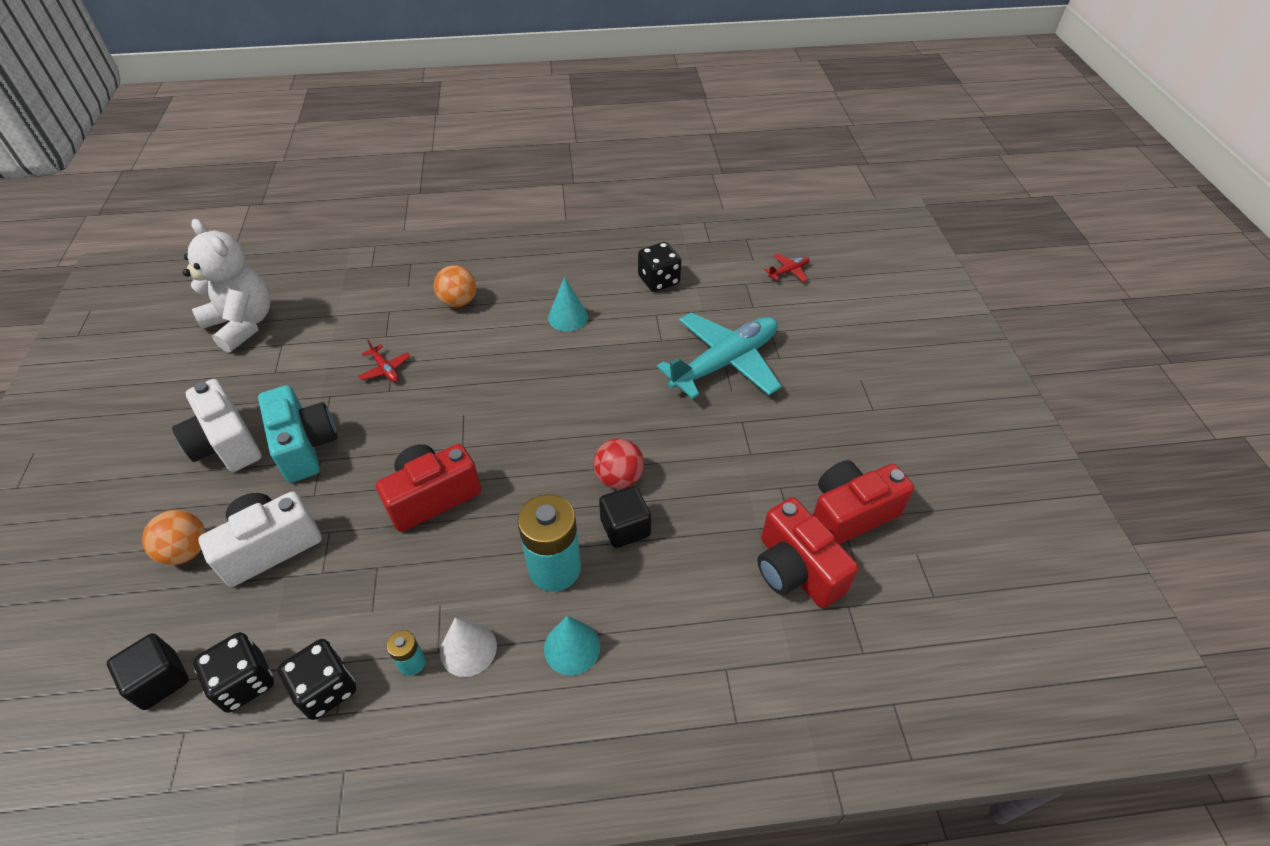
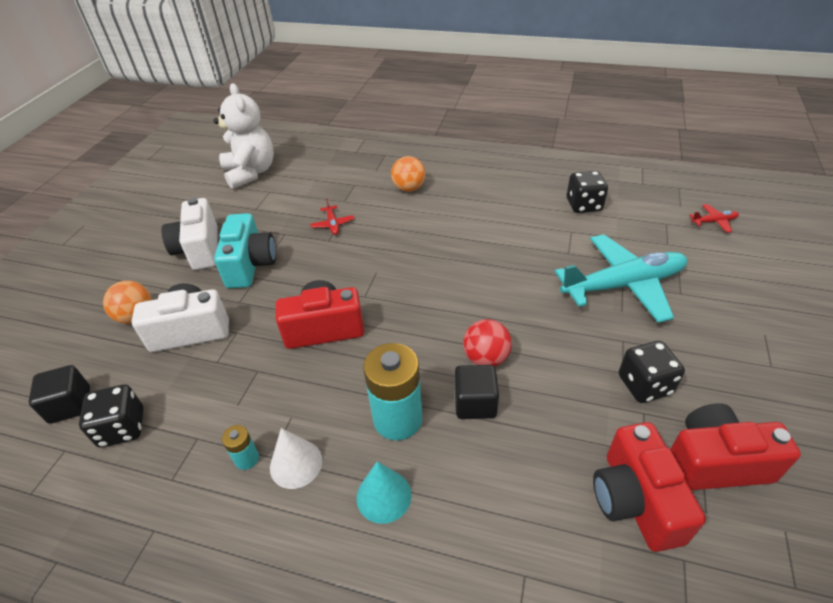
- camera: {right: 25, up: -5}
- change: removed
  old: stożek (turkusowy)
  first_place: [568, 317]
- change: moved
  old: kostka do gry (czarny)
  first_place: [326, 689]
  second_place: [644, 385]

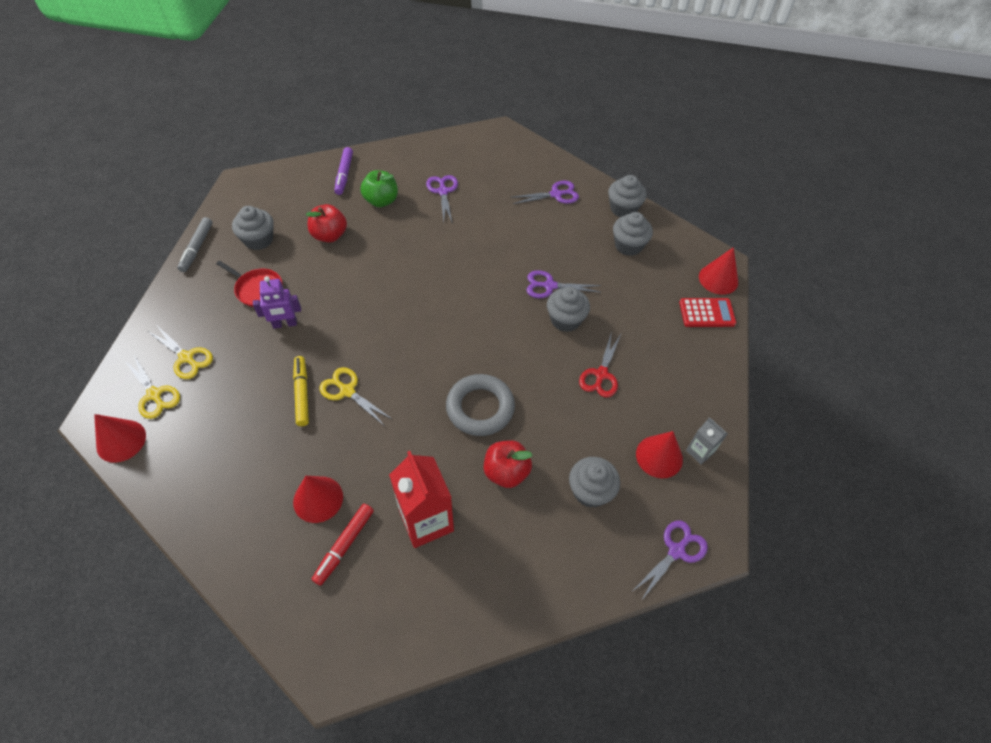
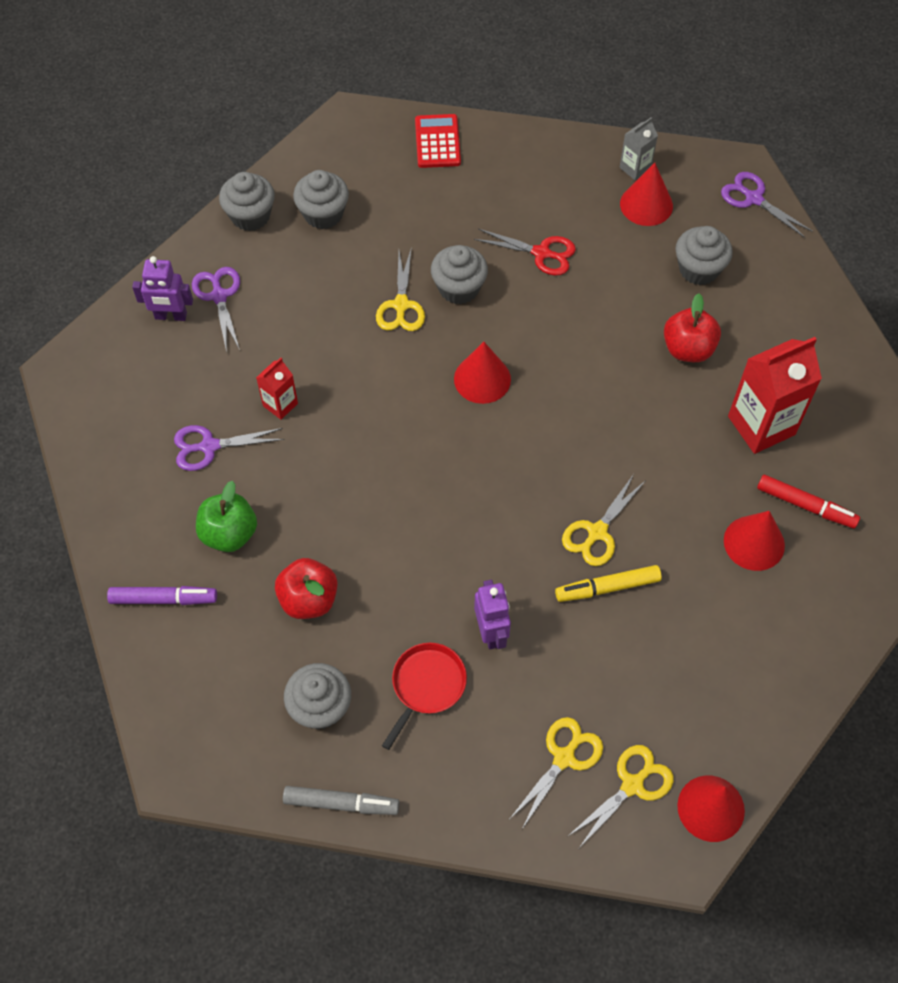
- camera: {right: -90, up: 5}
- change: moved
  old: stożek (czerwony)
  first_place: [718, 279]
  second_place: [482, 379]
- change: recoloured
  old: nożyczki (fioletowy)
  new: nożyczki (żółty)
  first_place: [549, 286]
  second_place: [401, 305]
- change: removed
  old: pierścień (szary)
  first_place: [480, 408]
- change: added
  new: robot (fioletowy)
  second_place: [171, 316]
- change: added
  new: karton mleka (czerwony)
  second_place: [280, 404]

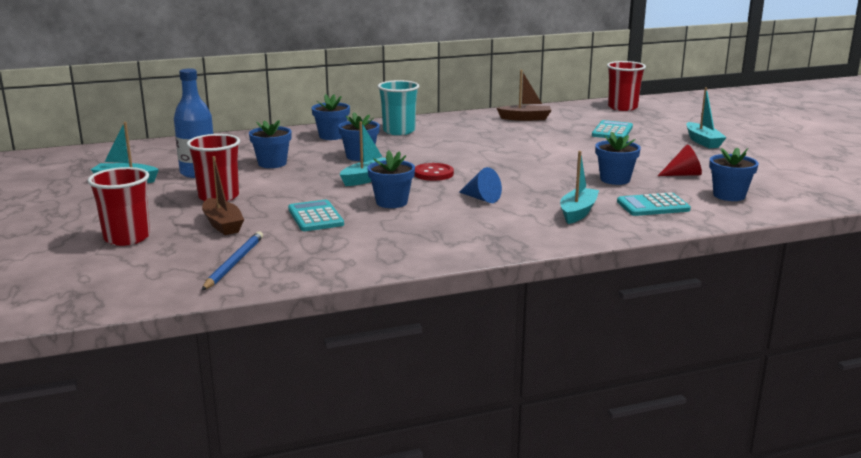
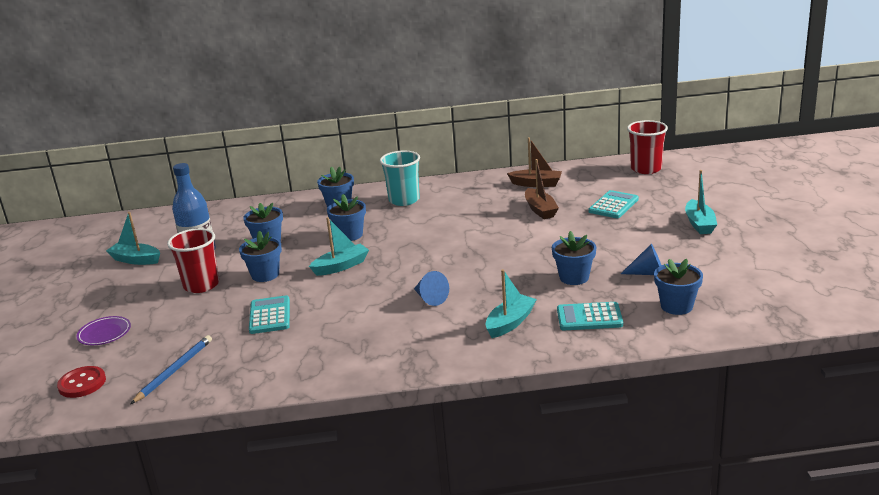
- camera: {right: 15, up: 5}
- change: recoloured
  old: stożek (czerwony)
  new: stożek (niebieski)
  first_place: [683, 174]
  second_place: [648, 273]
- change: moved
  old: doniczka (niebieski)
  first_place: [391, 202]
  second_place: [265, 275]
- change: moved
  old: łódka (brązowy)
  first_place: [222, 224]
  second_place: [540, 210]
- change: moved
  old: guzik (czerwony)
  first_place: [433, 174]
  second_place: [82, 383]
- change: replaced
  old: szklanka (czerwony)
  new: talerz (fioletowy)
  first_place: [127, 238]
  second_place: [104, 333]

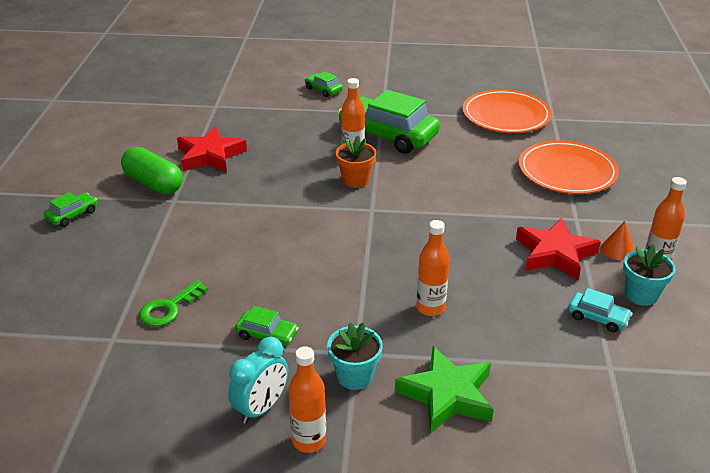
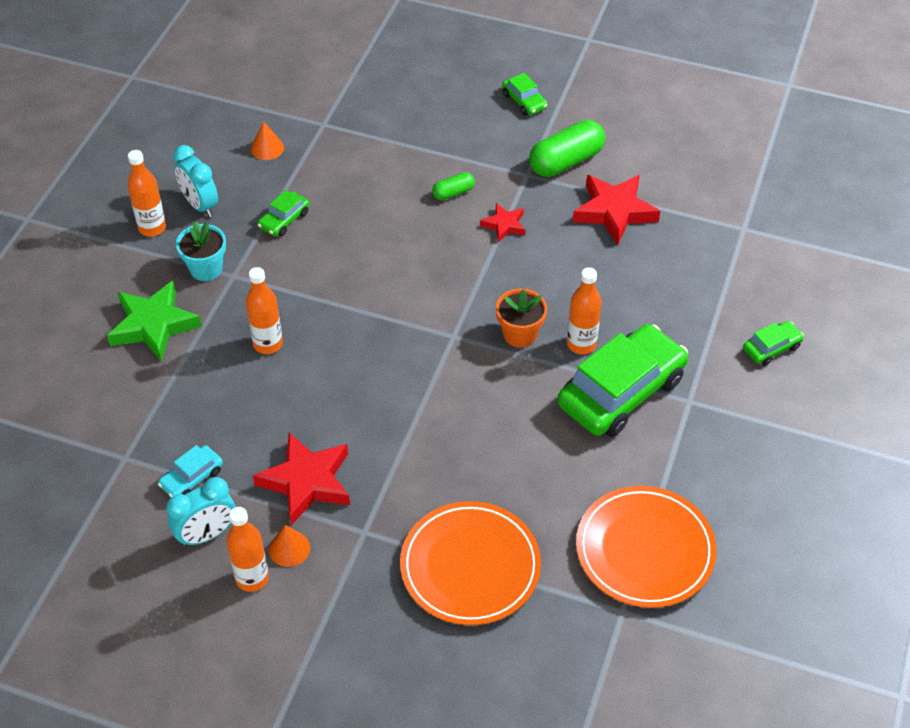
- camera: {right: 105, up: 15}
- change: replaced
  old: doniczka (turkusowy)
  new: budzik (turkusowy)
  first_place: [641, 295]
  second_place: [207, 534]
- change: removed
  old: klucz (zielony)
  first_place: [169, 308]
- change: added
  new: stożek (pomarańczowy)
  second_place: [267, 148]
- change: added
  new: kapsułka (zielony)
  second_place: [453, 193]
- change: added
  new: gwiazda (czerwony)
  second_place: [504, 225]

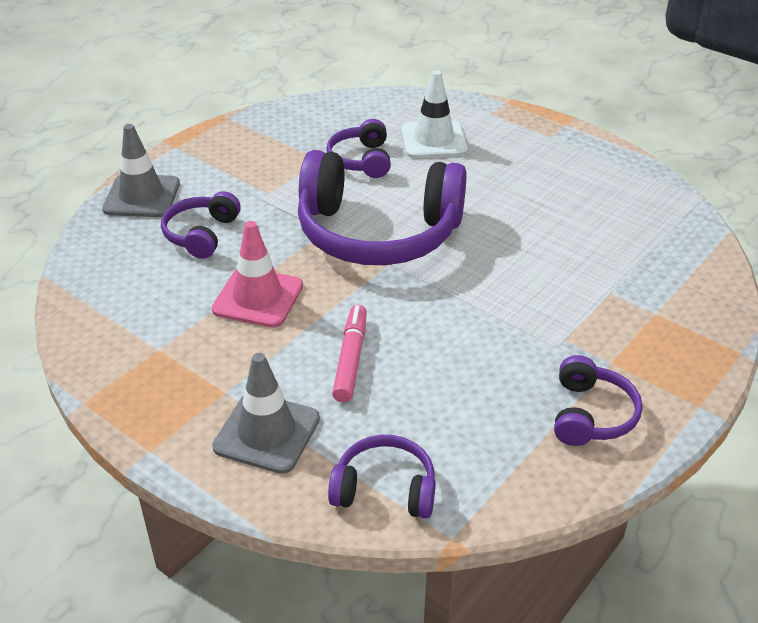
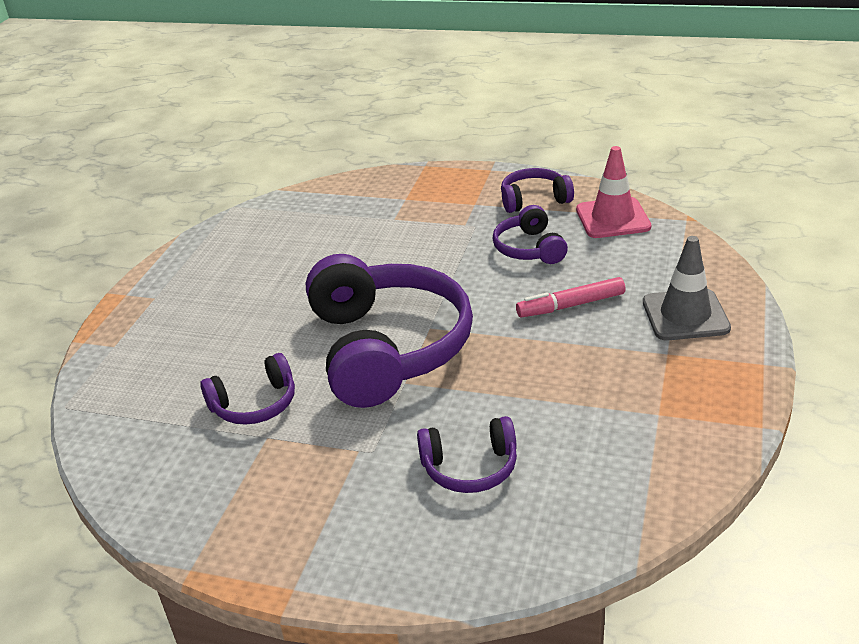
- camera: {right: -110, up: -5}
- change: removed
  old: pachołek (biały)
  first_place: [433, 140]
- change: removed
  old: pachołek (szary)
  first_place: [142, 196]
- change: moved
  old: pachołek (różowy)
  first_place: [258, 298]
  second_place: [613, 218]
- change: moved
  old: słuchawki (fioletowy)
  first_place: [385, 489]
  second_place: [529, 248]

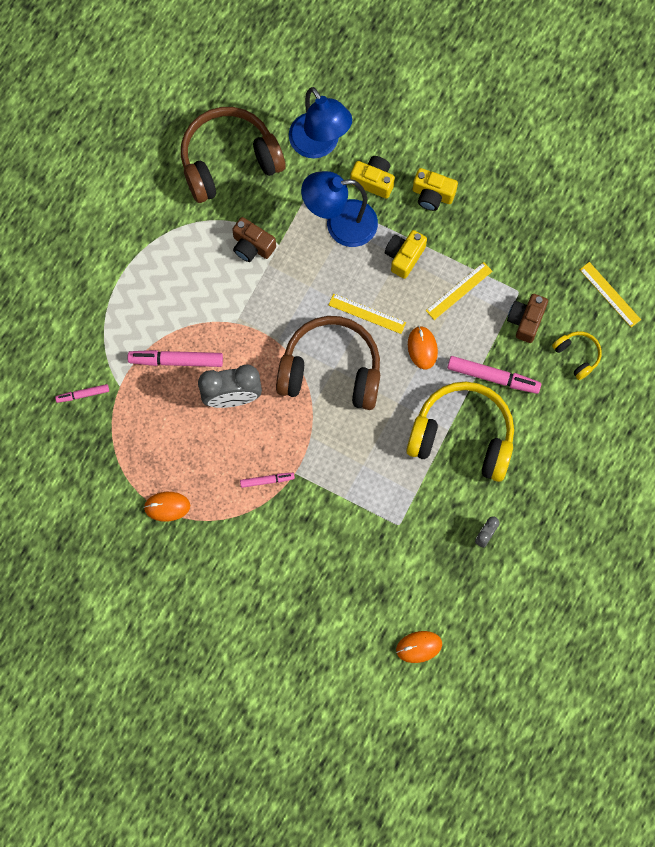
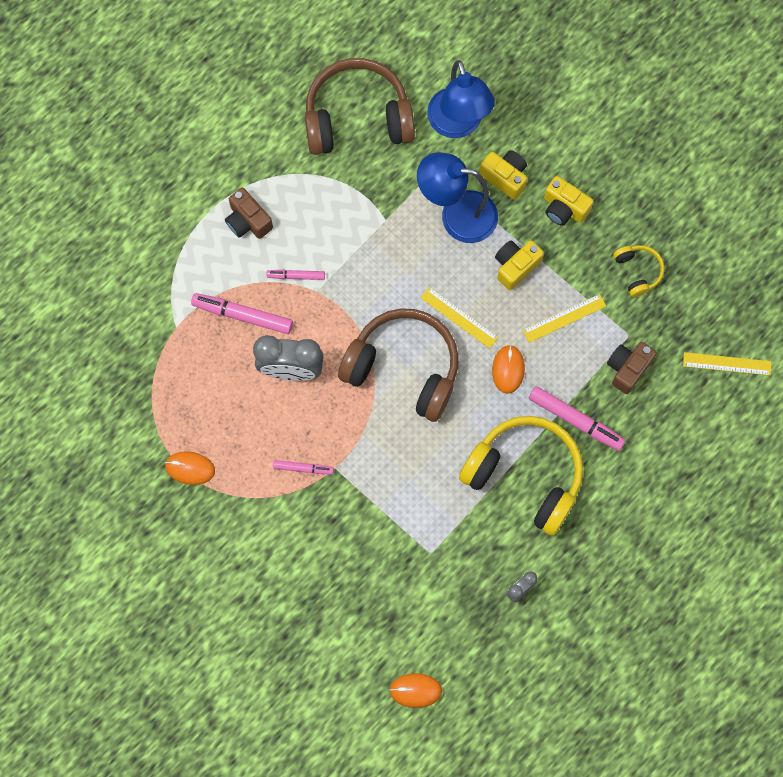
- camera: {right: 15, up: 0}
- change: moved
  old: aparat fotograficzny (brązowy)
  first_place: [252, 246]
  second_place: [248, 221]
- change: turned
  old: linijka (żółty)
  first_place: [610, 294]
  second_place: [727, 363]
  degrees: -60
- change: moved
  old: słuchawki (żółty)
  first_place: [577, 355]
  second_place: [638, 271]
- change: moved
  old: flamaster (różowy)
  first_place: [83, 394]
  second_place: [296, 276]

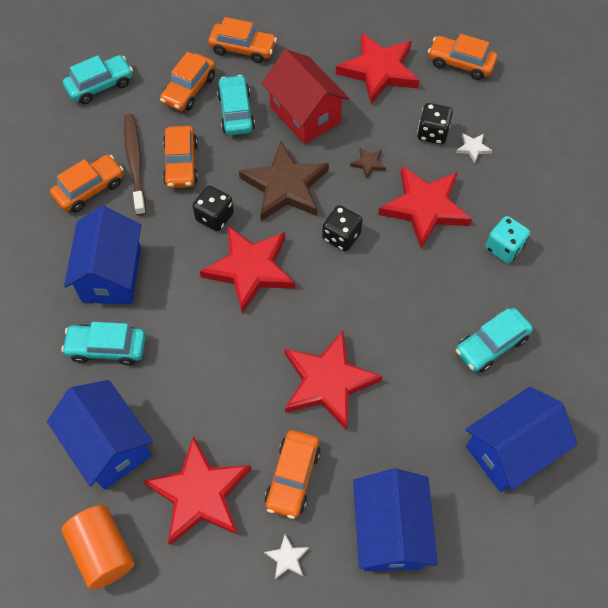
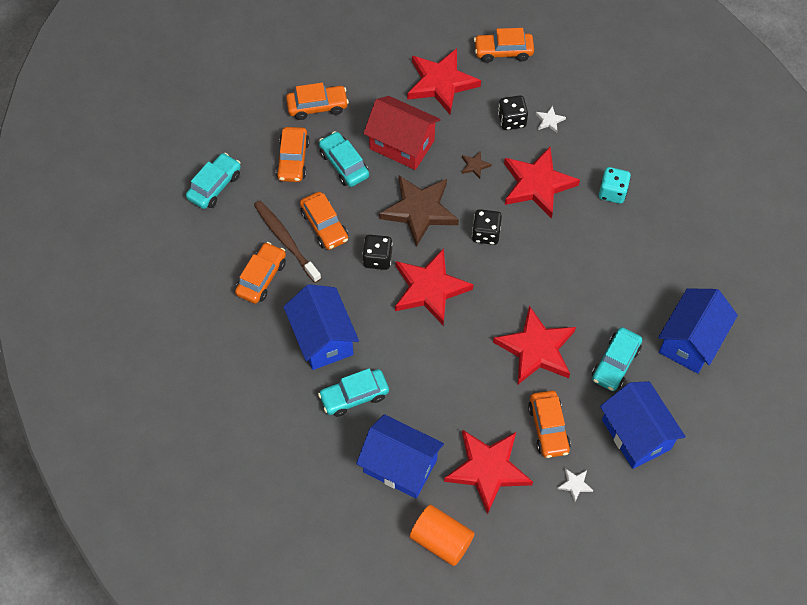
- camera: {right: -25, up: 0}
- change: moved
  old: samochód (turkusowy)
  first_place: [491, 345]
  second_place: [615, 363]

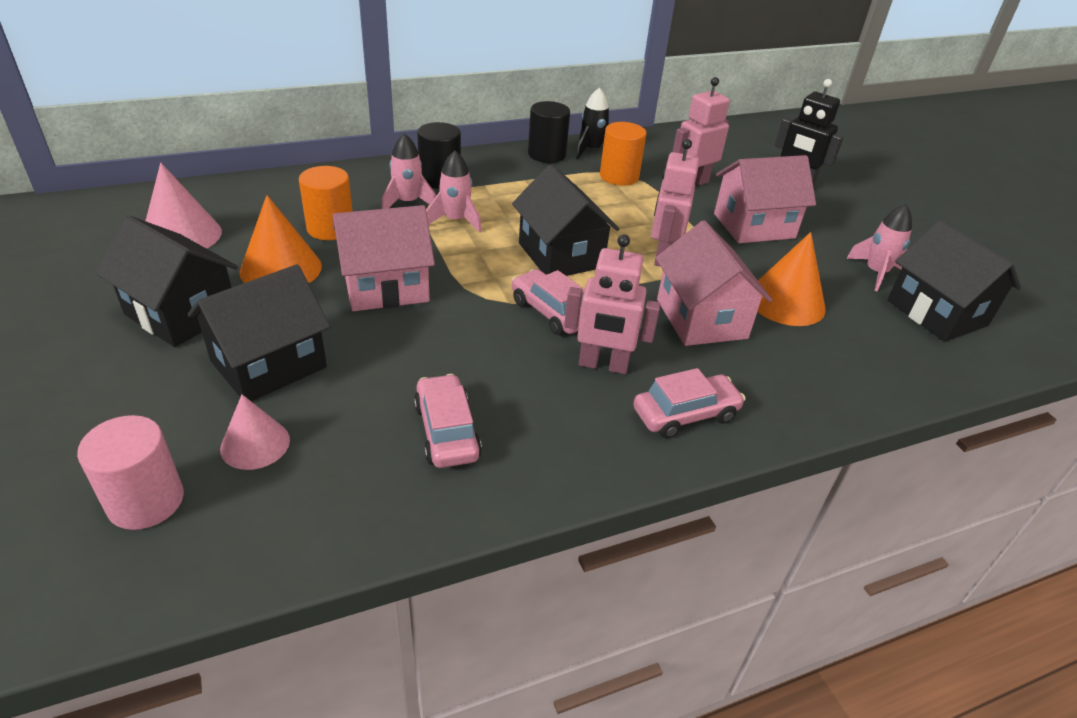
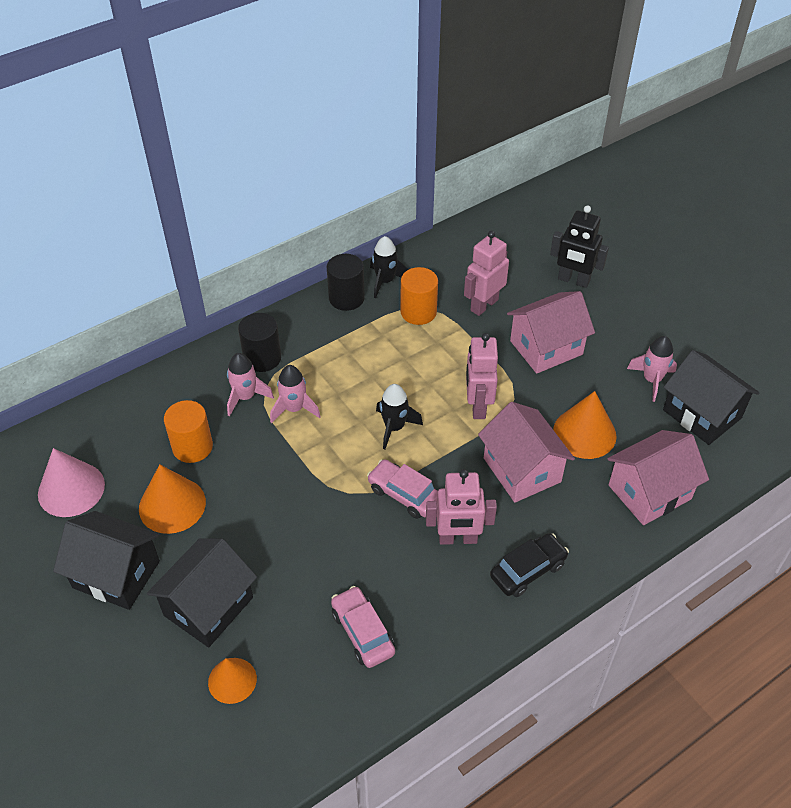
- camera: {right: -10, up: 10}
- change: replaced
  old: domek (czarny)
  new: rakieta (czarny)
  first_place: [560, 255]
  second_place: [394, 427]
- change: moved
  old: domek (różowy)
  first_place: [386, 287]
  second_place: [649, 492]
- change: recoloured
  old: samochód (różowy)
  new: samochód (czarny)
  first_place: [685, 414]
  second_place: [528, 570]
- change: recoloured
  old: stożek (różowy)
  new: stożek (pomarańczowy)
  first_place: [255, 444]
  second_place: [232, 680]
- change: removed
  old: walec (różowy)
  first_place: [146, 501]

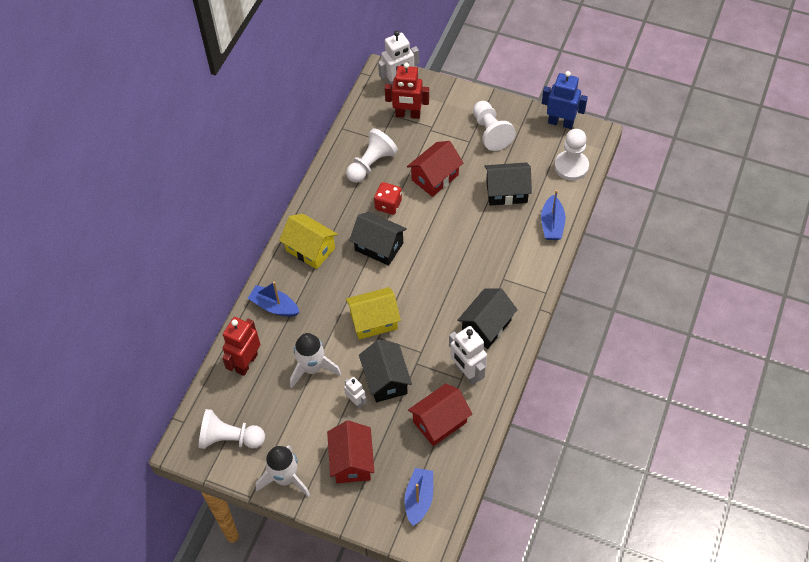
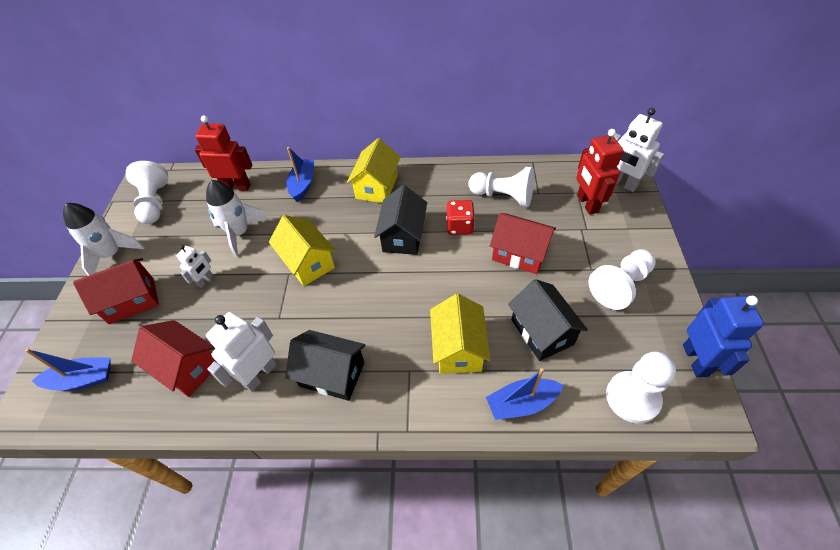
- camera: {right: 70, up: -5}
- change: removed
  old: domek (czarny)
  first_place: [386, 380]
- change: added
  new: domek (żółty)
  second_place: [458, 348]

